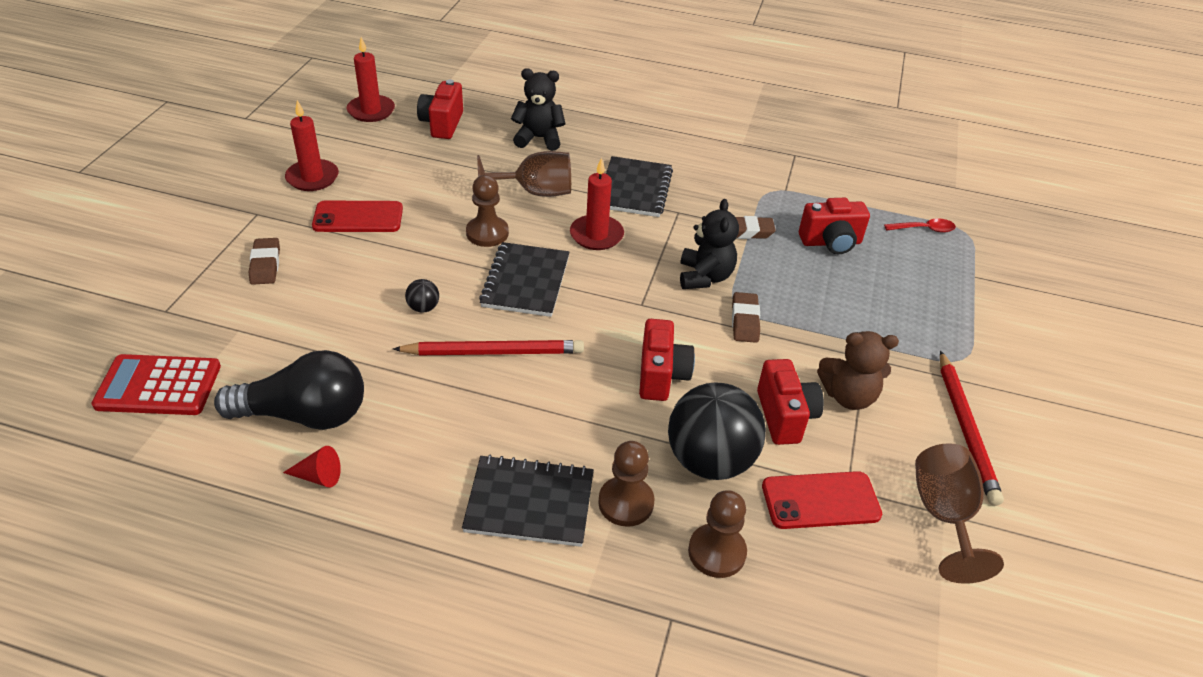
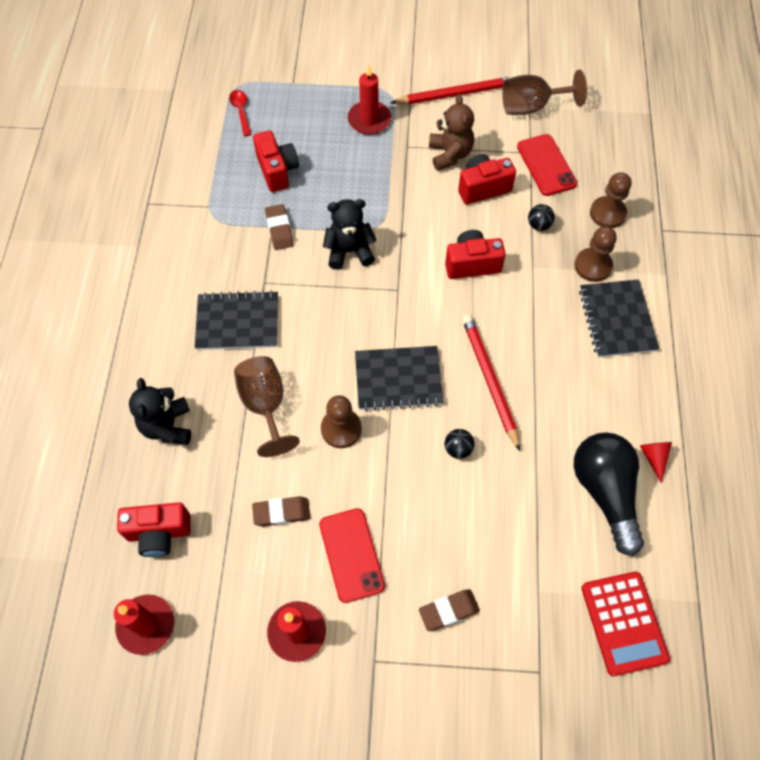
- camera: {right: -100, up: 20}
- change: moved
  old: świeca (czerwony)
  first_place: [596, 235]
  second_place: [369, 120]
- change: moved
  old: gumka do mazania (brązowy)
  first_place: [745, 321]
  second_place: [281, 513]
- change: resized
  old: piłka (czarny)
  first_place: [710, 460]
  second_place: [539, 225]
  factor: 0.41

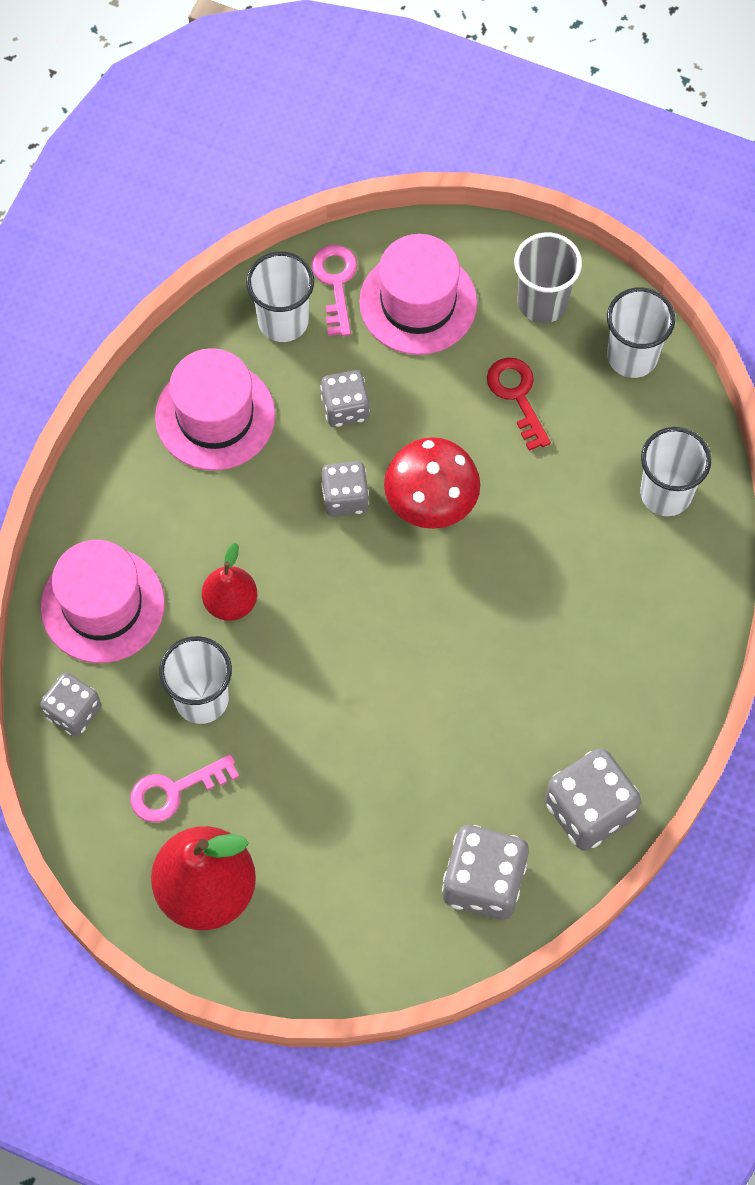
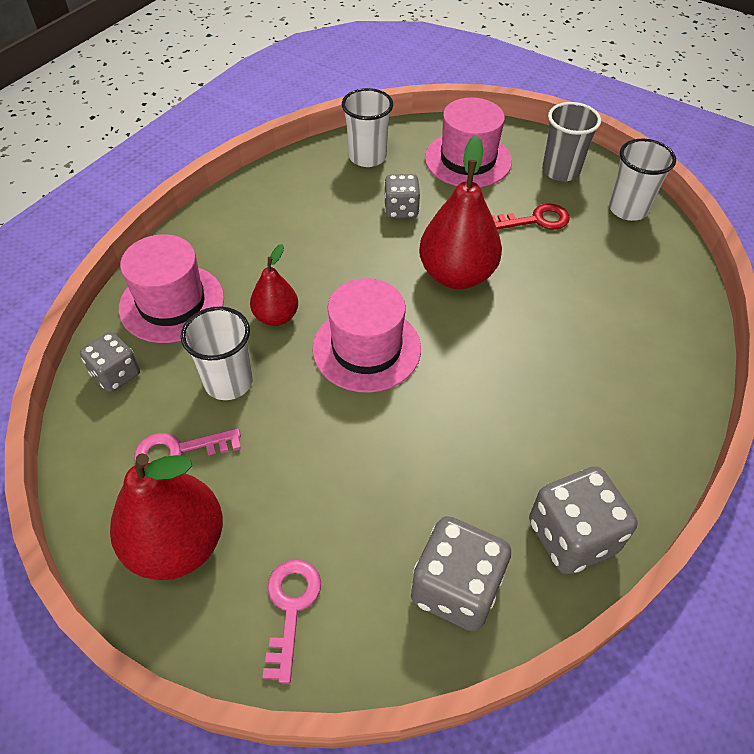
- camera: {right: 10, up: -15}
- change: moved
  old: klucz (różowy)
  first_place: [336, 283]
  second_place: [291, 608]
- change: moved
  old: kapelusz (różowy)
  first_place: [215, 416]
  second_place: [366, 348]
- change: turned
  old: klucz (czerwony)
  first_place: [517, 396]
  second_place: [535, 220]
  degrees: 90
- change: removed
  old: szklanka (biały)
  first_place: [666, 493]
- change: replaced
  old: grzyb (czerwony)
  new: gruszka (czerwony)
  first_place: [431, 502]
  second_place: [457, 275]
- change: removed
  old: kostka do gry (szary)
  first_place: [345, 498]

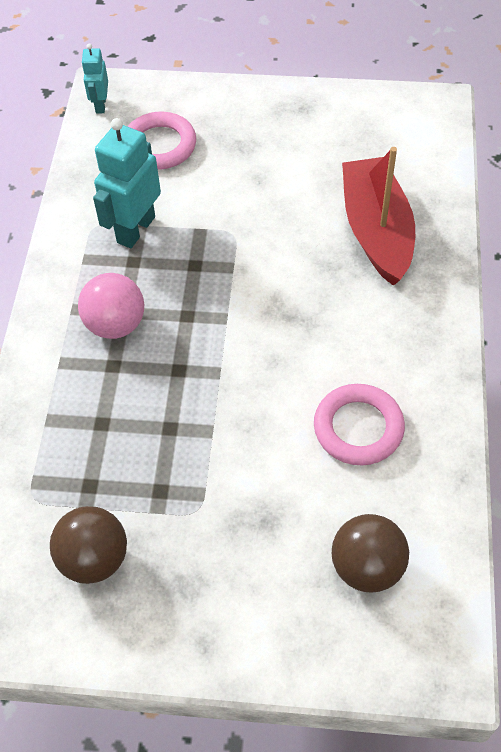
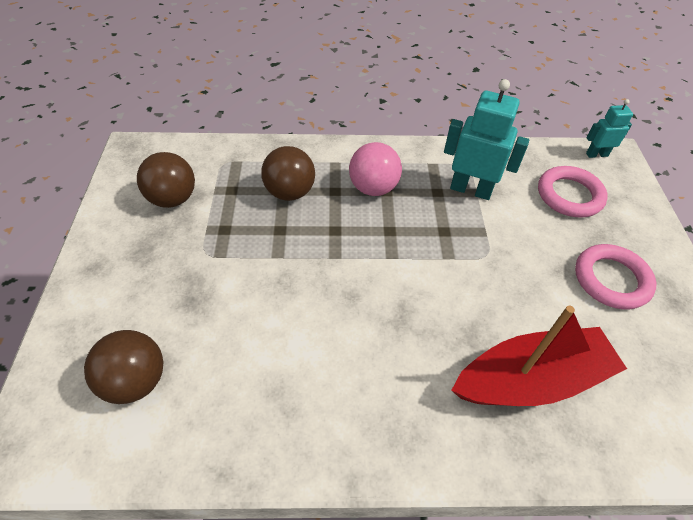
- camera: {right: 80, up: -5}
- change: moved
  old: pierścień (różowy)
  first_place: [358, 428]
  second_place: [611, 280]
- change: added
  new: piłka (brązowy)
  second_place: [290, 192]

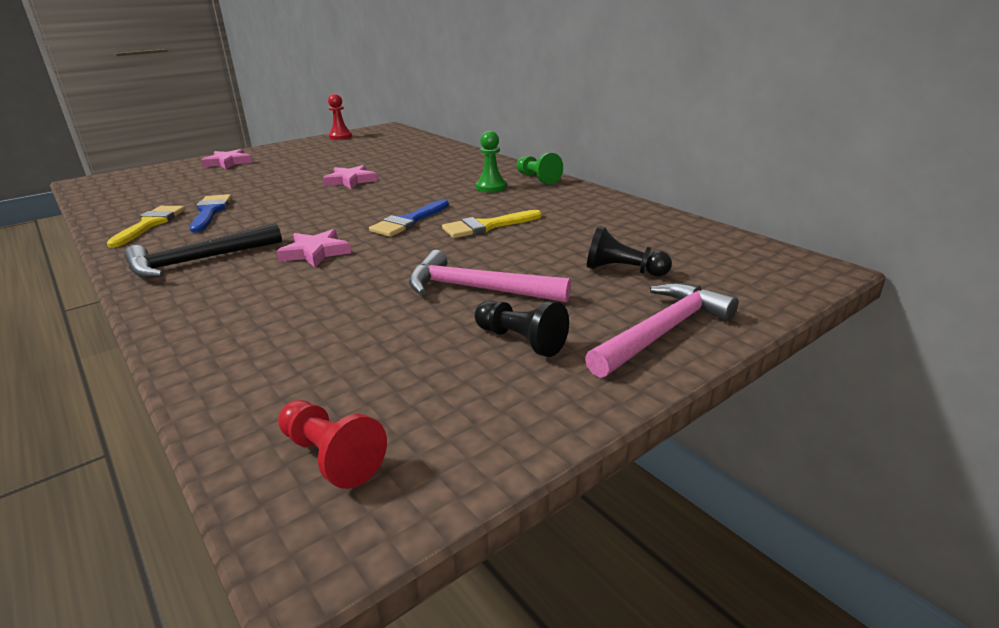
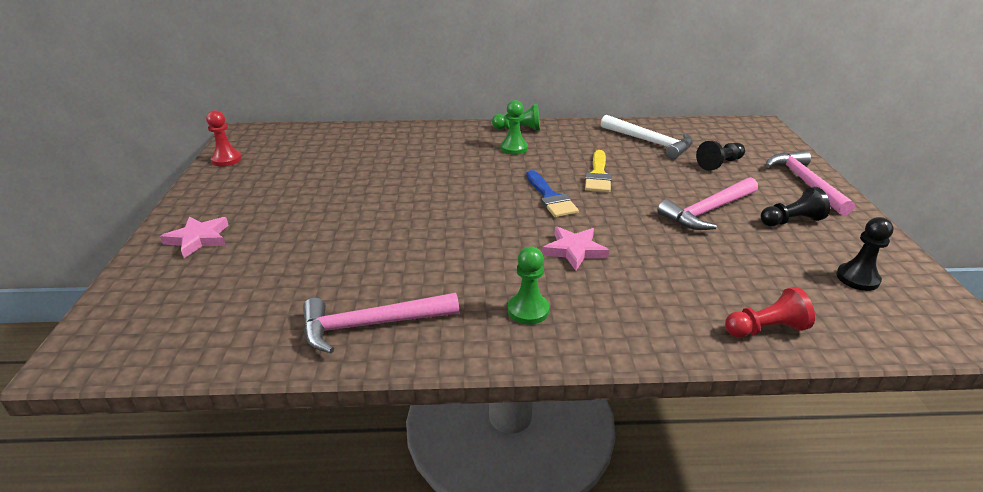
- camera: {right: -55, up: 5}
- change: removed
  old: gwiazda (różowy)
  first_place: [350, 181]
- change: removed
  old: pędzel (niebieski)
  first_place: [210, 212]
- change: replaced
  old: pędzel (żółty)
  new: młotek (różowy)
  first_place: [150, 224]
  second_place: [371, 325]
- change: replaced
  old: młotek (czarny)
  new: pionek (zielony)
  first_place: [198, 261]
  second_place: [528, 310]
- change: moved
  old: pionek (czerwony)
  first_place: [331, 456]
  second_place: [765, 329]
- change: added
  new: młotek (biały)
  second_place: [649, 142]
- change: added
  new: pionek (czarny)
  second_place: [857, 278]

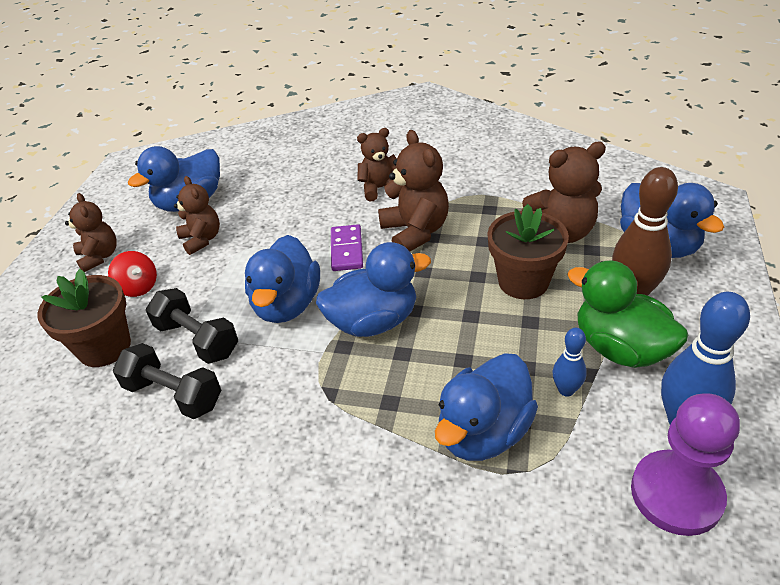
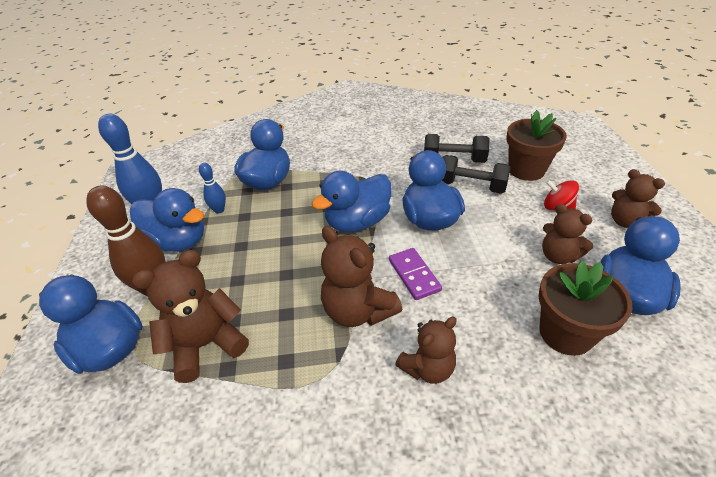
- camera: {right: 160, up: 0}
- change: moved
  old: doniczka (brązowy)
  first_place: [523, 282]
  second_place: [565, 333]
- change: recoloured
  old: kaczka (zielony)
  new: kaczka (niebieski)
  first_place: [620, 348]
  second_place: [178, 242]
- change: removed
  old: pionek (fioletowy)
  first_place: [676, 494]

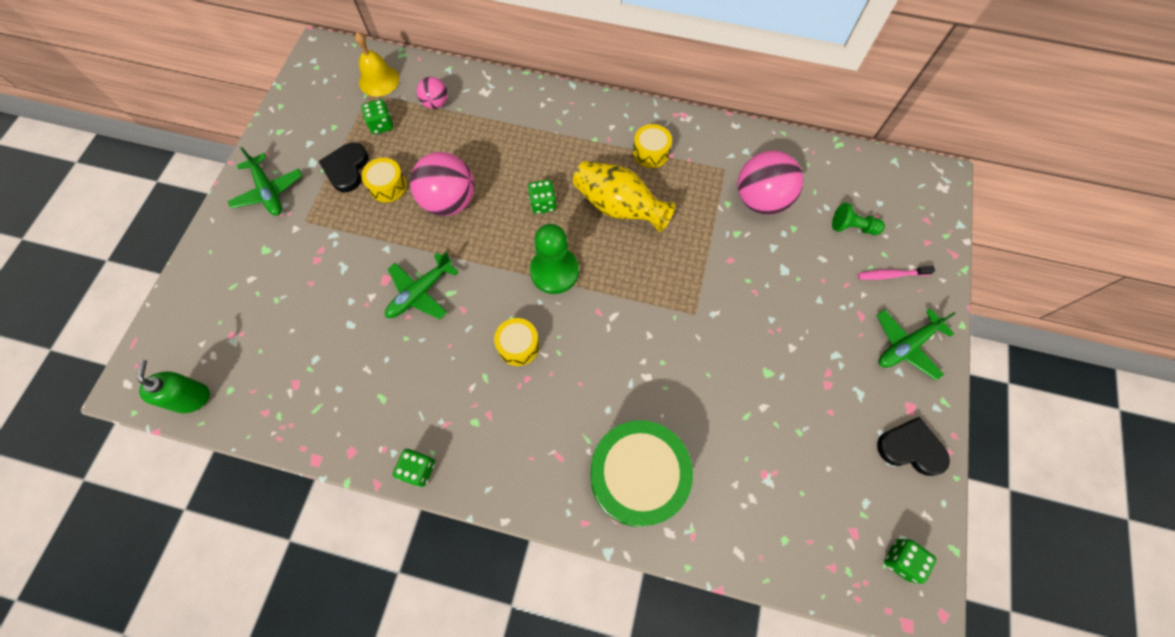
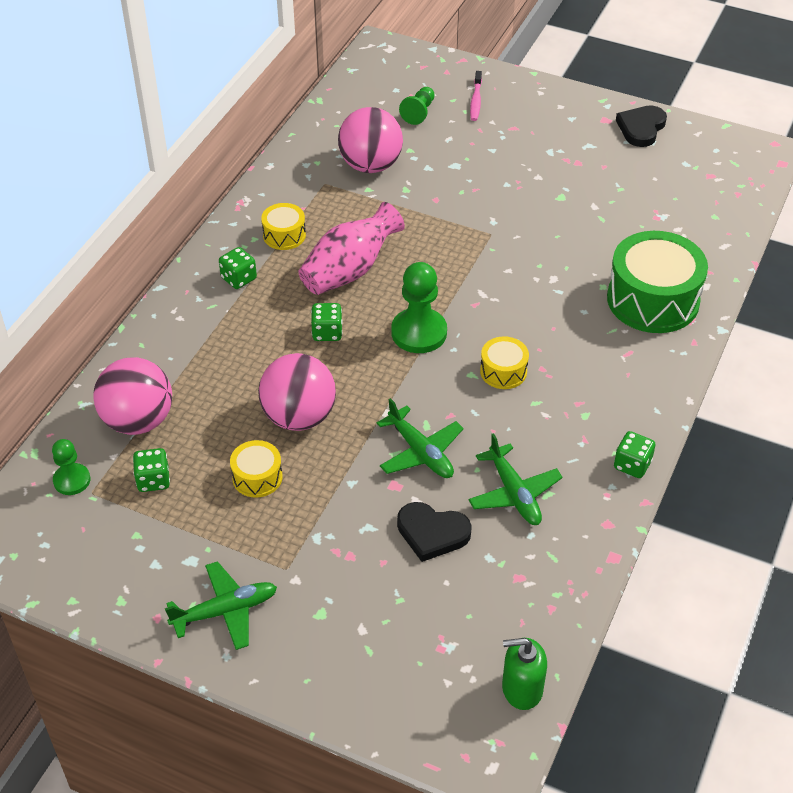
- camera: {right: -80, up: -20}
- change: replaced
  old: dzwonek (żółty)
  new: pionek (zielony)
  first_place: [379, 80]
  second_place: [72, 480]
- change: resized
  old: piłka (różowy)
  first_place: [435, 103]
  second_place: [138, 420]
  factor: 1.88
- change: moved
  old: serce (czarny)
  first_place: [346, 169]
  second_place: [432, 533]
- change: recoloured
  old: wazon (żółty)
  new: wazon (różowy)
  first_place: [619, 207]
  second_place: [349, 271]
- change: moved
  old: samolot (zielony)
  first_place: [906, 346]
  second_place: [514, 493]
- change: moved
  old: kostka do gry (zielony)
  first_place: [901, 560]
  second_place: [239, 278]

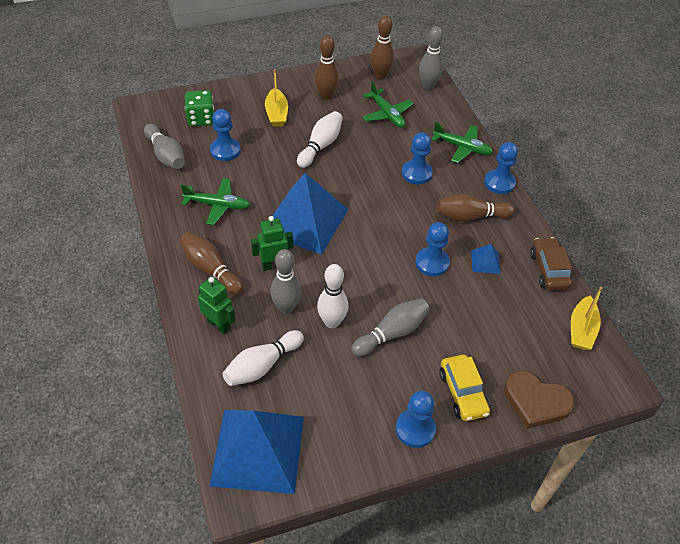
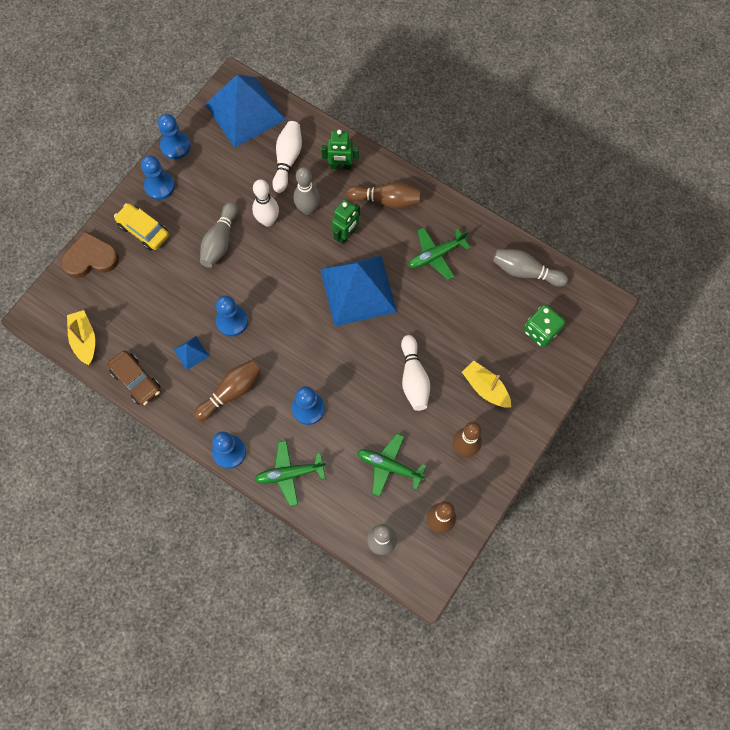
- camera: {right: 145, up: 20}
- change: moved
  old: pionek (niebieski)
  first_place: [225, 150]
  second_place: [175, 146]

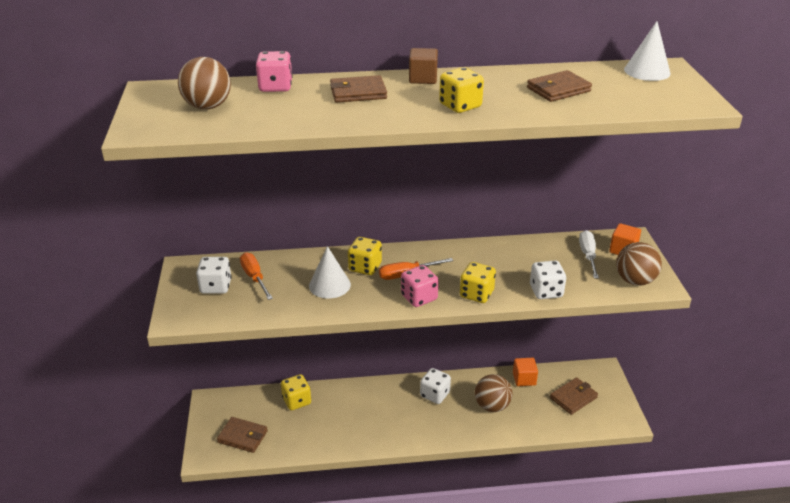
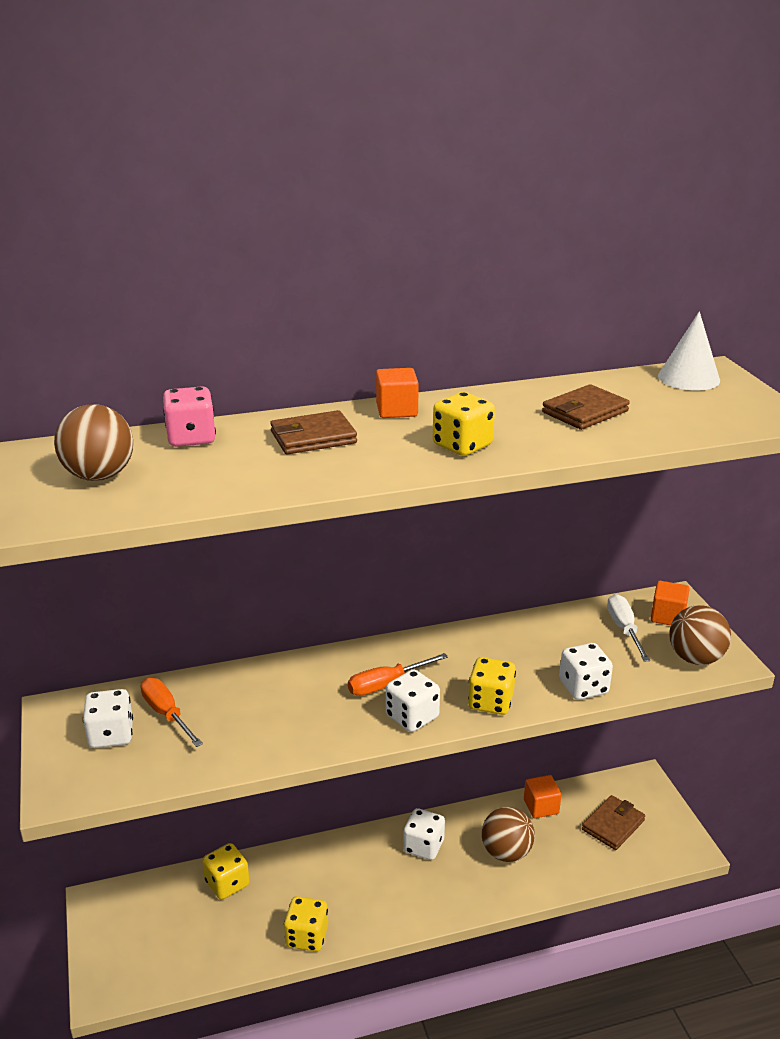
- camera: {right: -10, up: -5}
- change: recoloured
  old: sześcian (brązowy)
  new: sześcian (pomarańczowy)
  first_place: [423, 78]
  second_place: [396, 410]
- change: moved
  old: kostka do gry (żółty)
  first_place: [365, 267]
  second_place: [307, 936]
- change: removed
  old: stożek (biały)
  first_place: [329, 285]
- change: recoloured
  old: kostka do gry (różowy)
  new: kostka do gry (biały)
  first_place: [419, 297]
  second_place: [412, 717]
- change: removed
  old: portfel (brązowy)
  first_place: [243, 436]

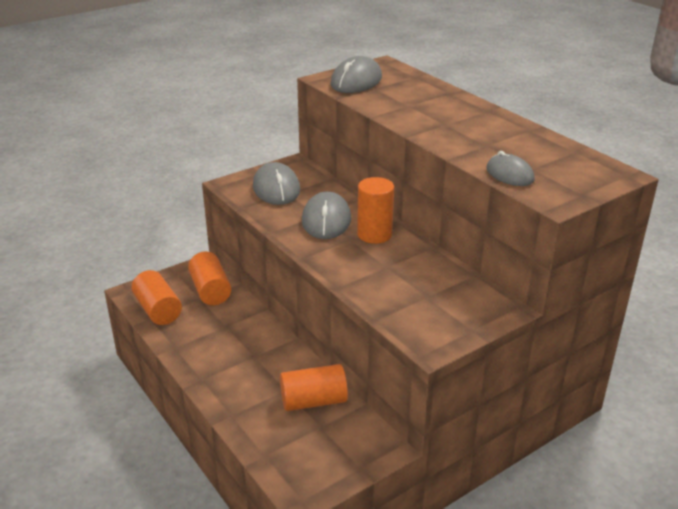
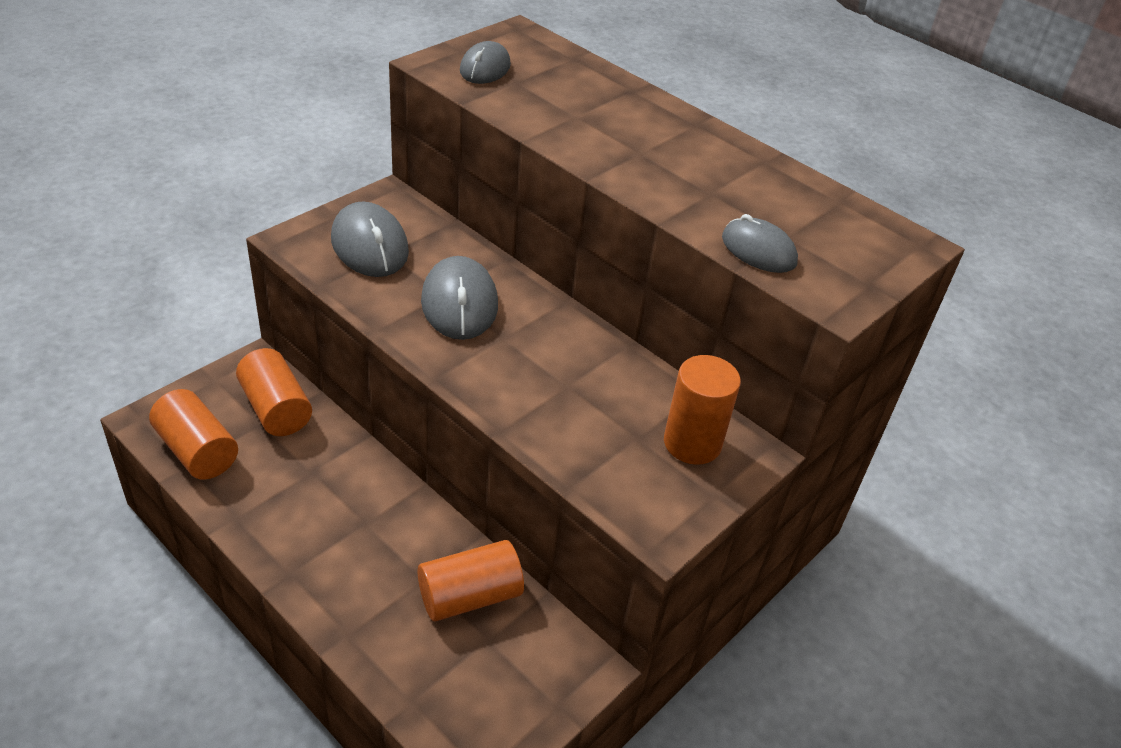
- camera: {right: -15, up: 10}
- change: resized
  old: myszka (szary)
  first_place: [356, 81]
  second_place: [485, 68]
  factor: 0.65
- change: moved
  old: walec (pomarańczowy)
  first_place: [374, 234]
  second_place: [692, 443]

